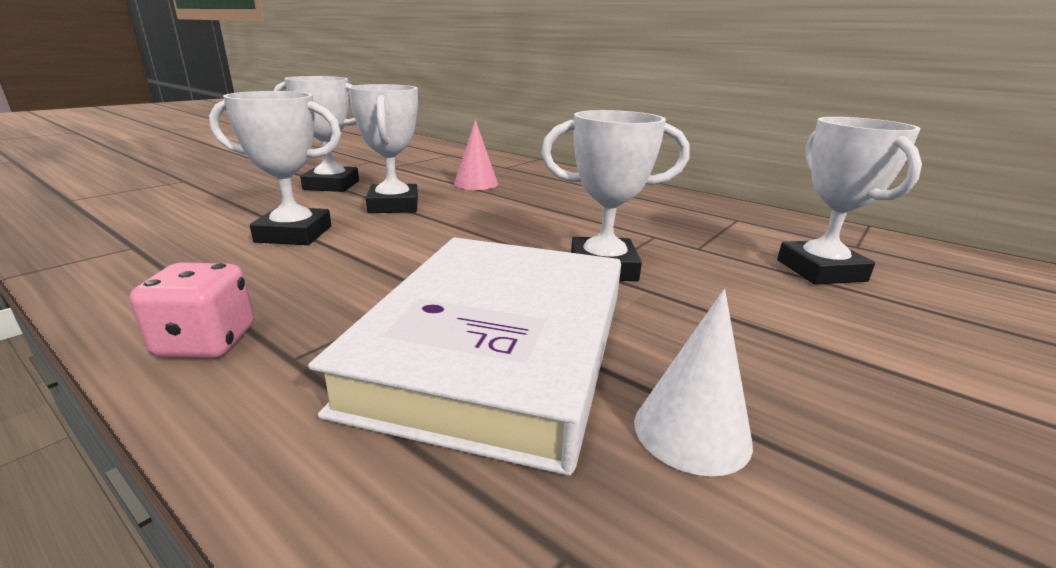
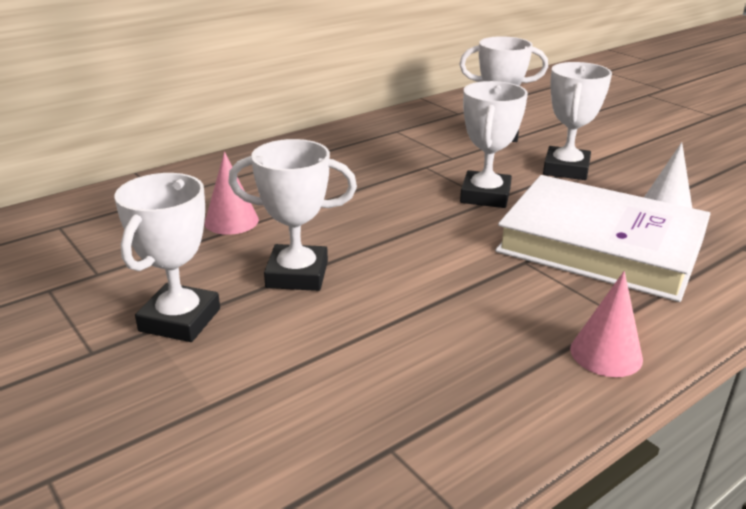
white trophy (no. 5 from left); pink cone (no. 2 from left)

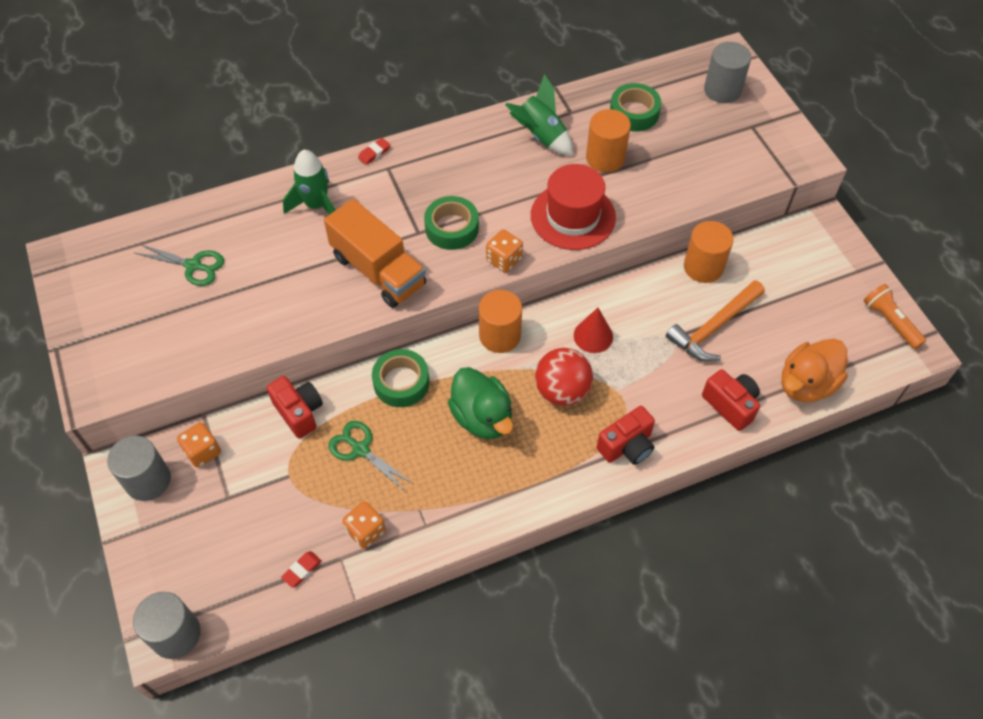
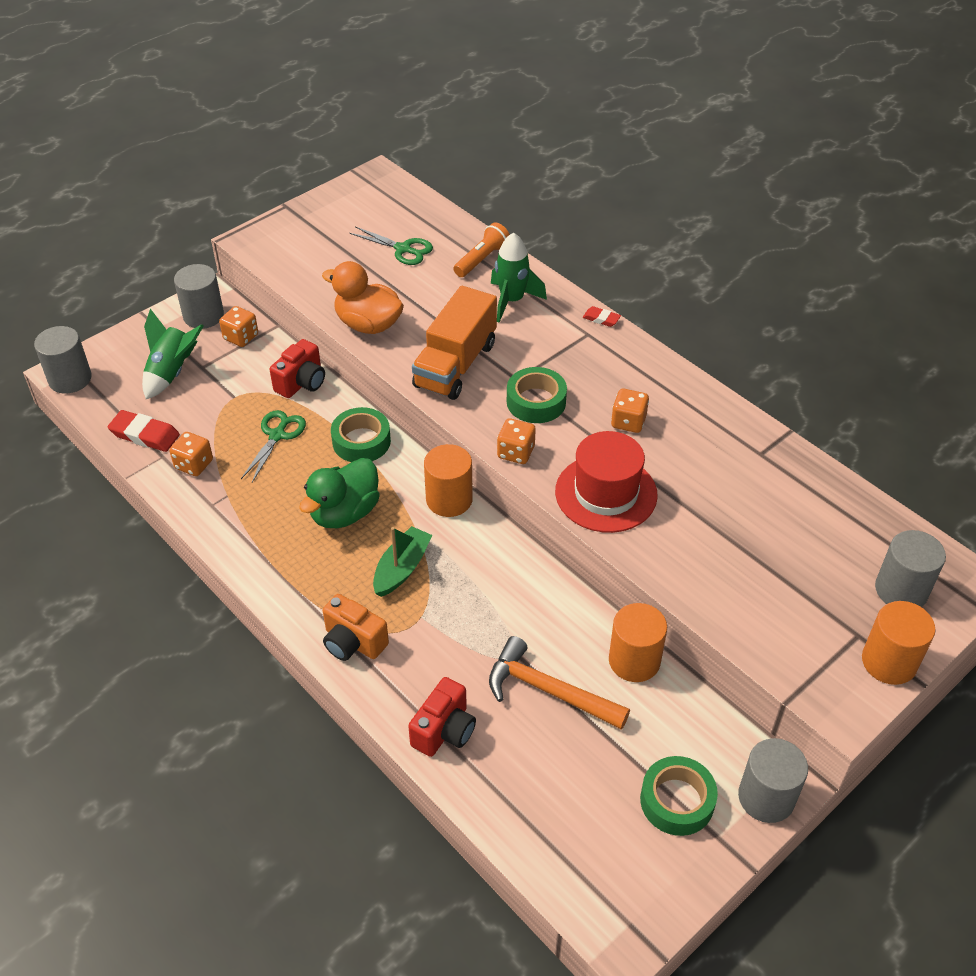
red cone; orange dice (no. 4 from left); grey cylinder (no. 3 from left); green rocket (no. 1 from left); orange cylinder (no. 3 from left); green tape (no. 3 from left); orange duck; orange flashlight; green boat; orange camera; green scissors (no. 2 from left); red eraser (no. 1 from left)

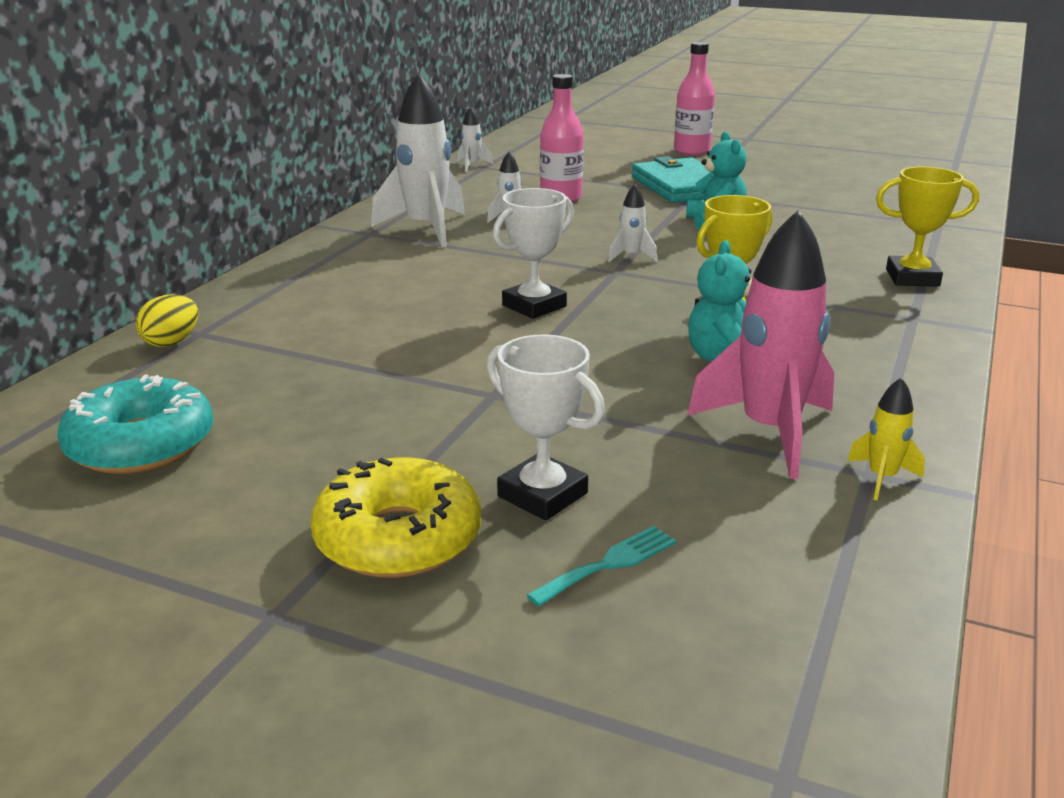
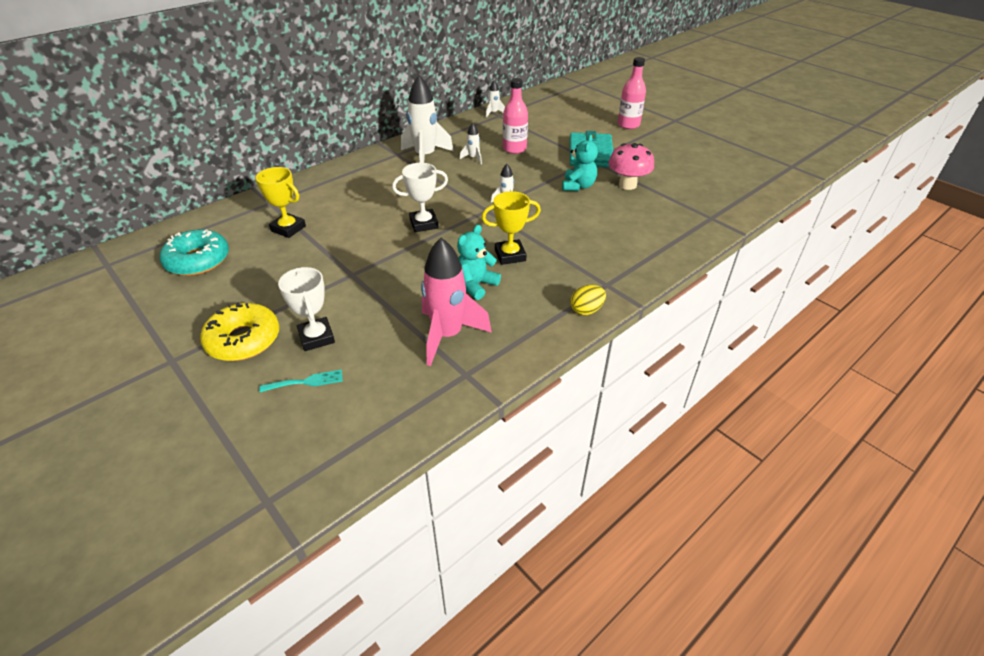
yellow rocket; pink mushroom; yellow egg; yellow trophy (no. 1 from left)

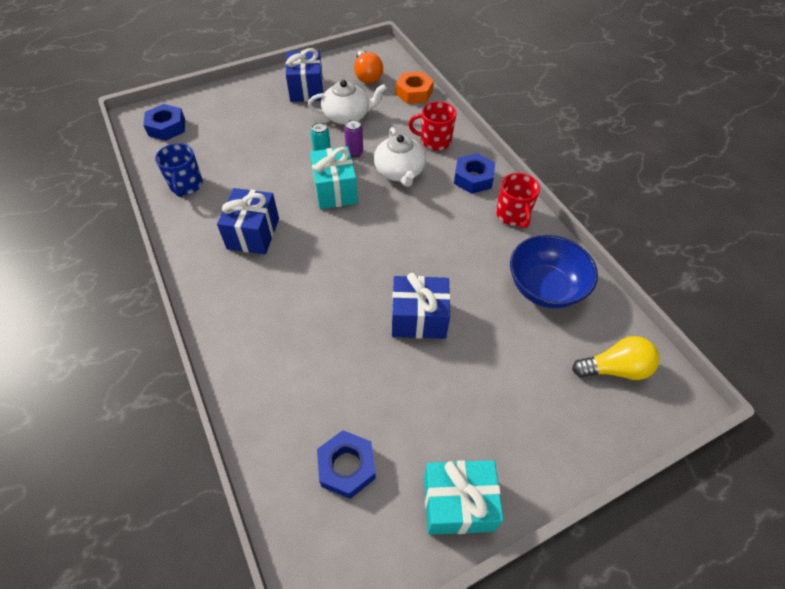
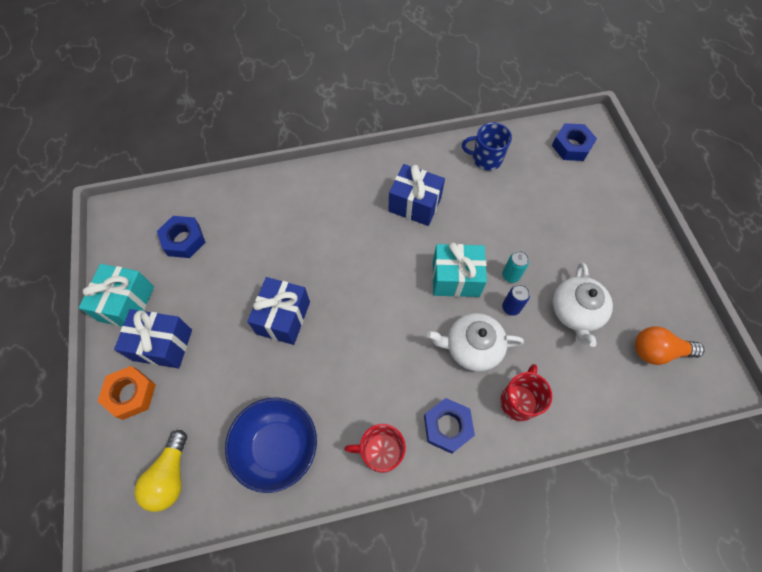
blue gift (no. 1 from left); orange nut; blue can

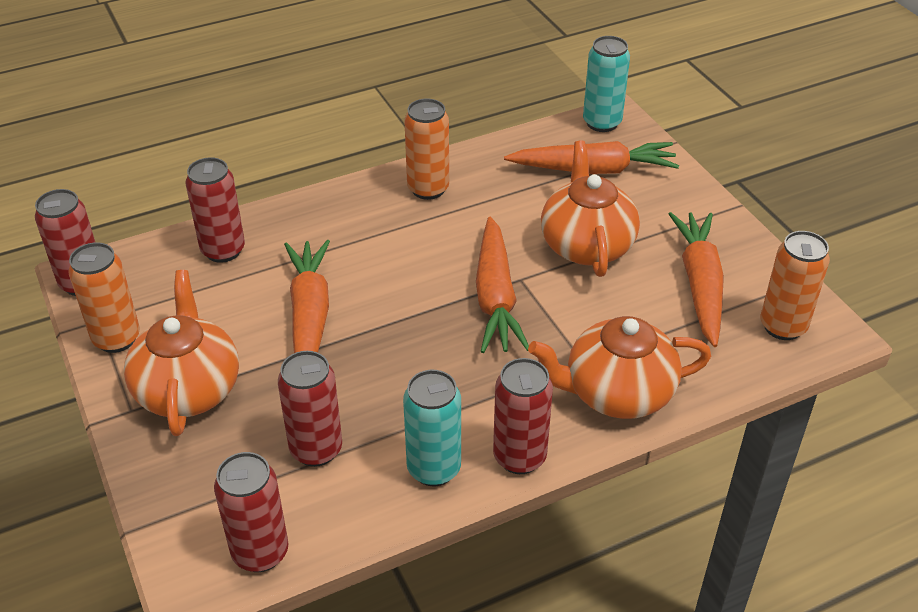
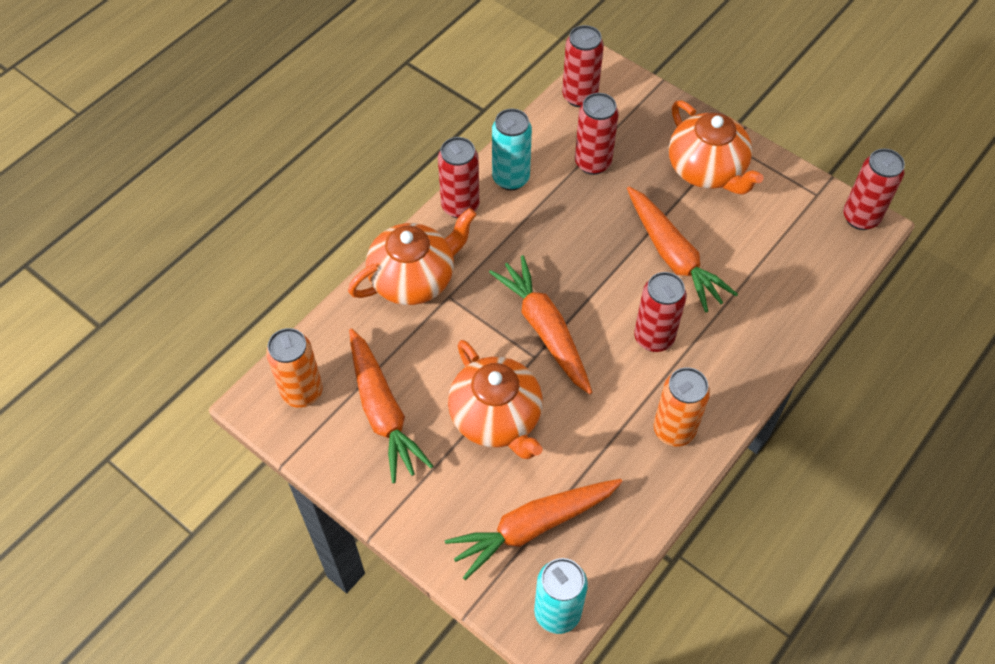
orange can (no. 1 from left in the first image); red can (no. 4 from left)

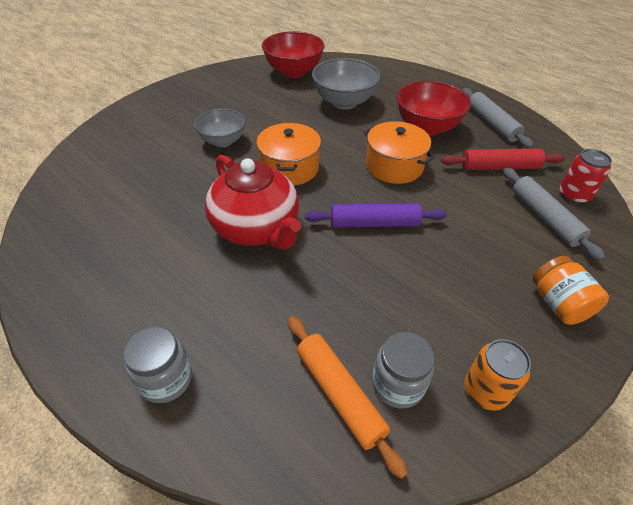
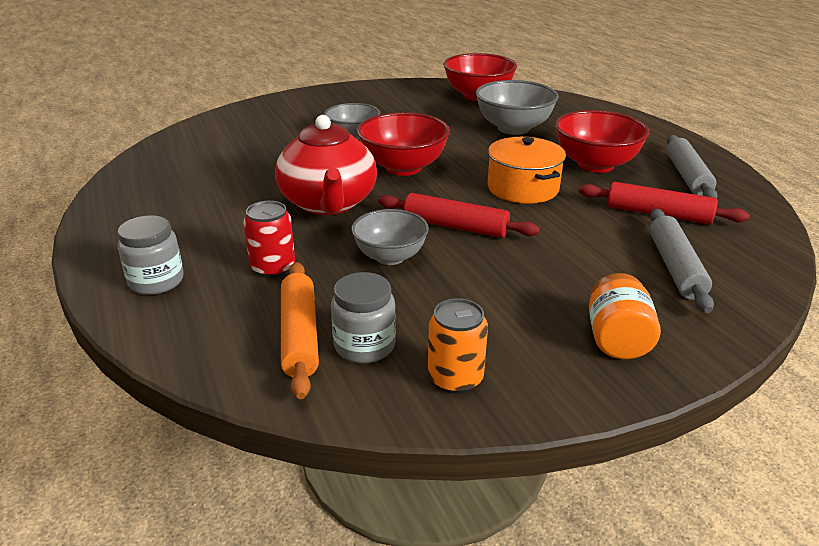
grey bowl (no. 2 from left); red can; red bowl (no. 1 from left); red rolling pin (no. 1 from left)

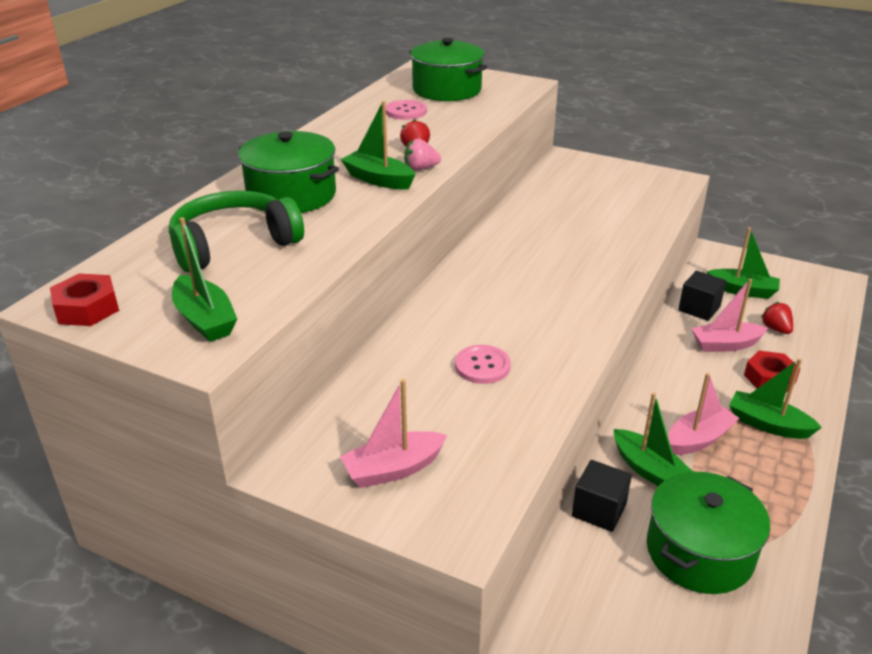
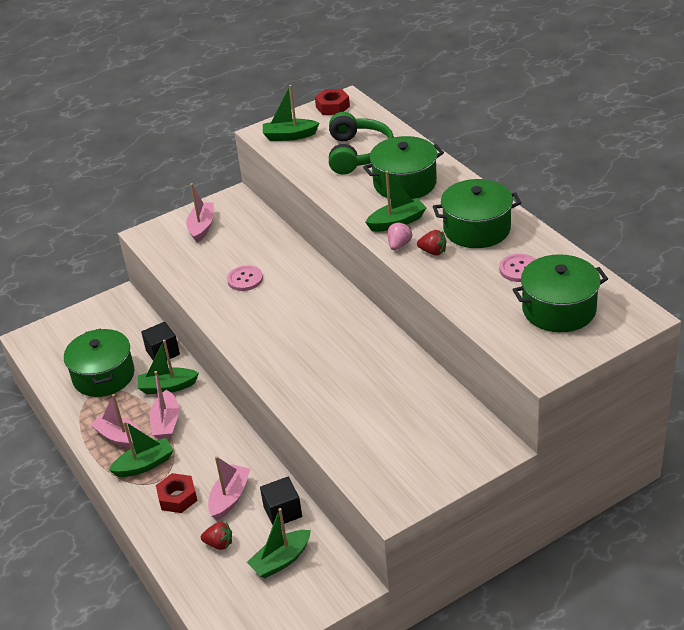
pink boat (no. 1 from left); green pot (no. 3 from left)

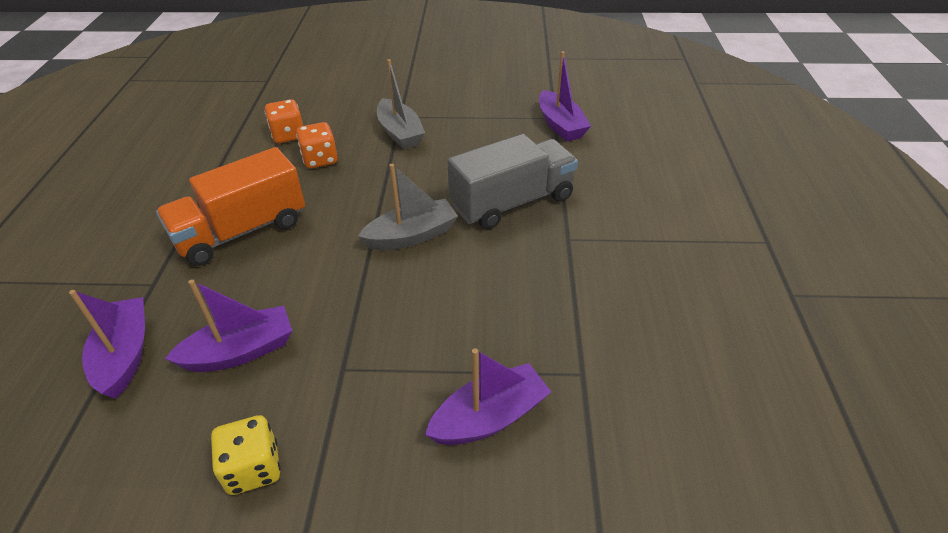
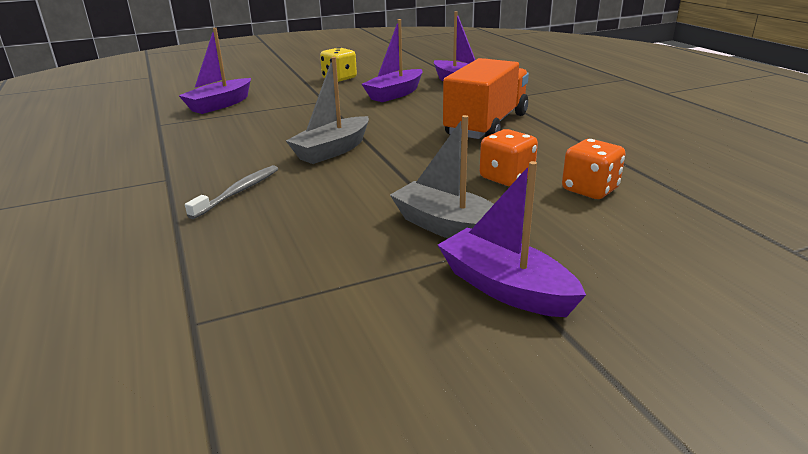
purple boat (no. 4 from left); grey toothbrush

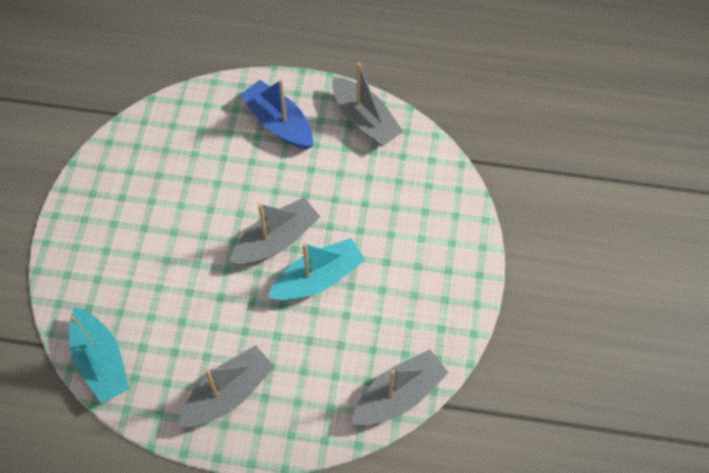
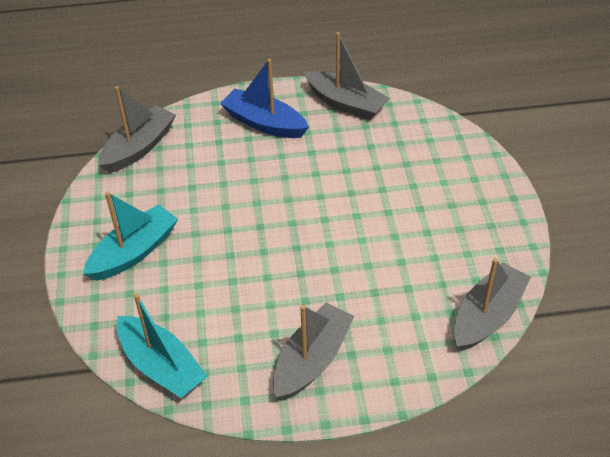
grey boat (no. 1 from left); turquoise boat (no. 1 from left)

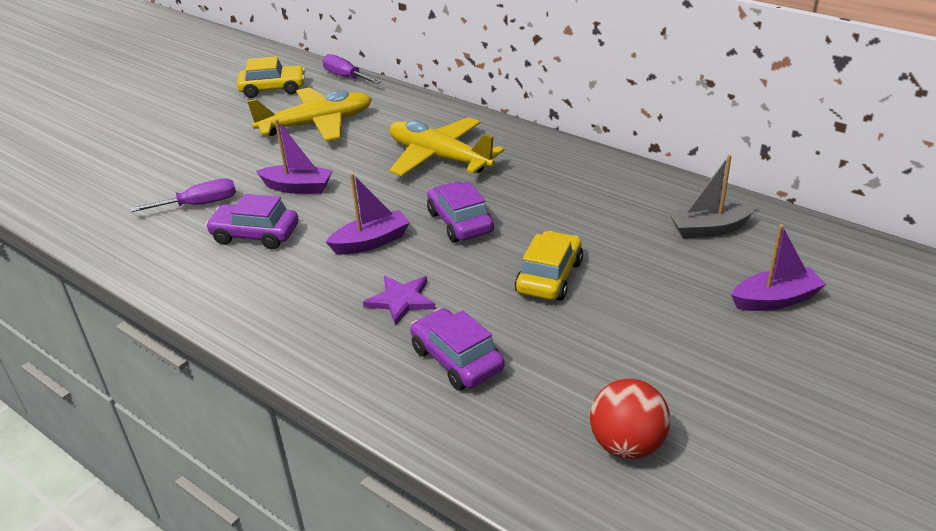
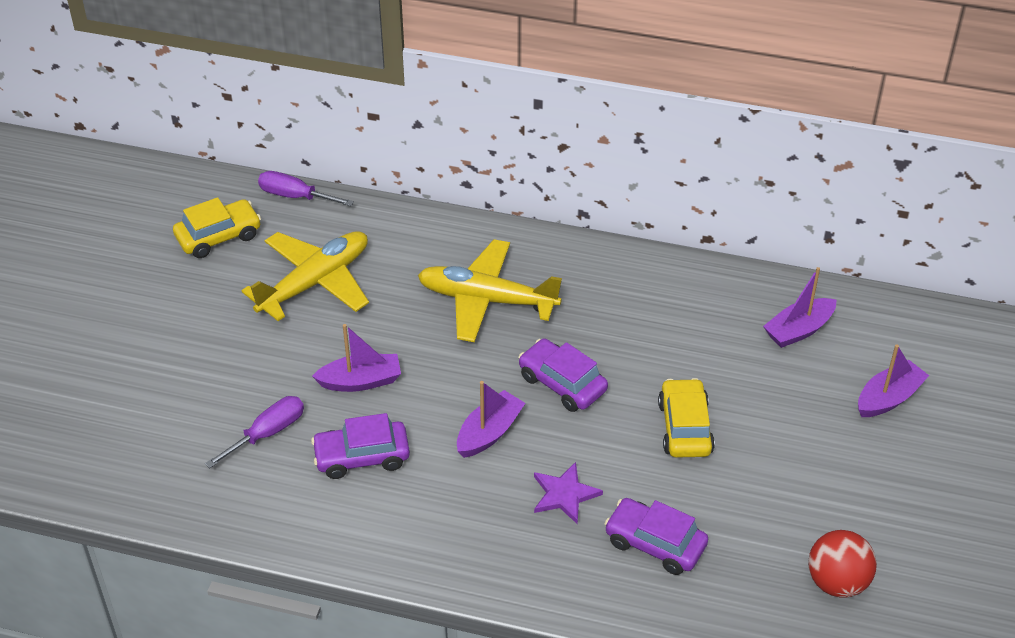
purple boat (no. 3 from left)

